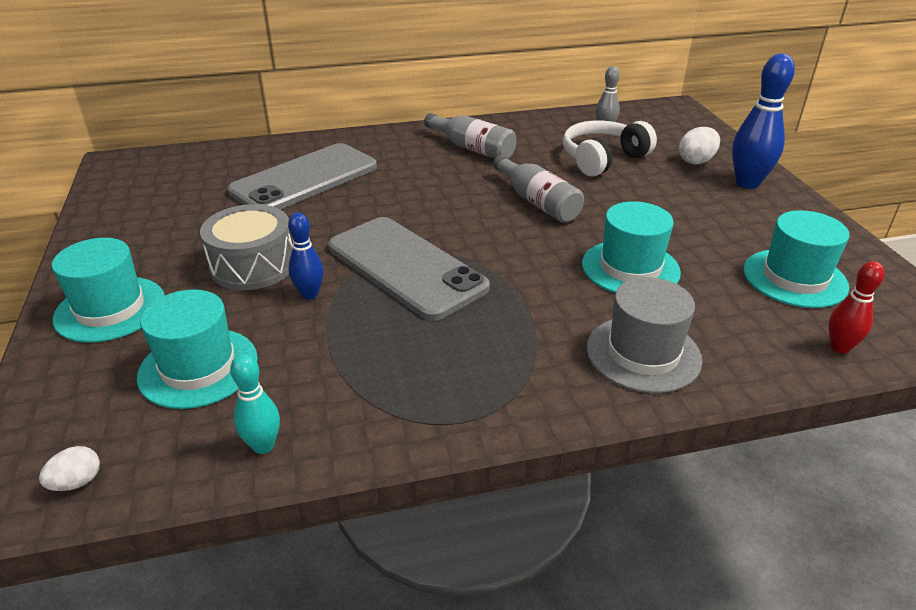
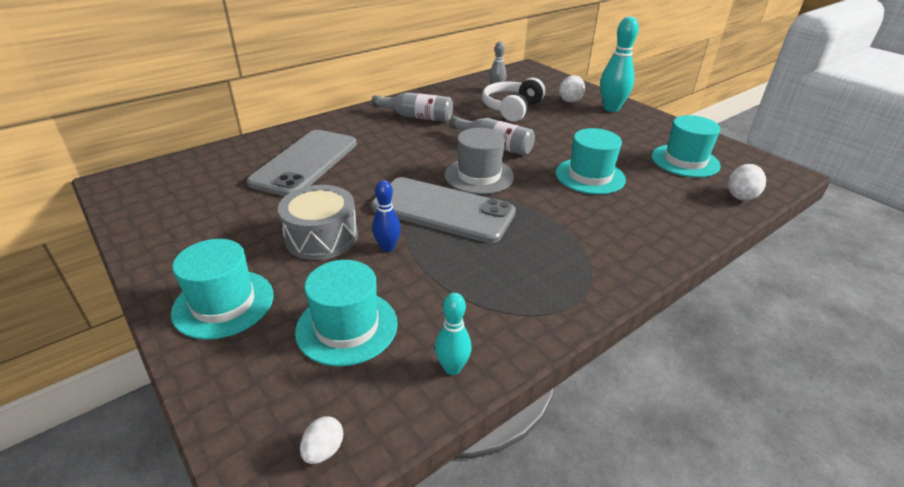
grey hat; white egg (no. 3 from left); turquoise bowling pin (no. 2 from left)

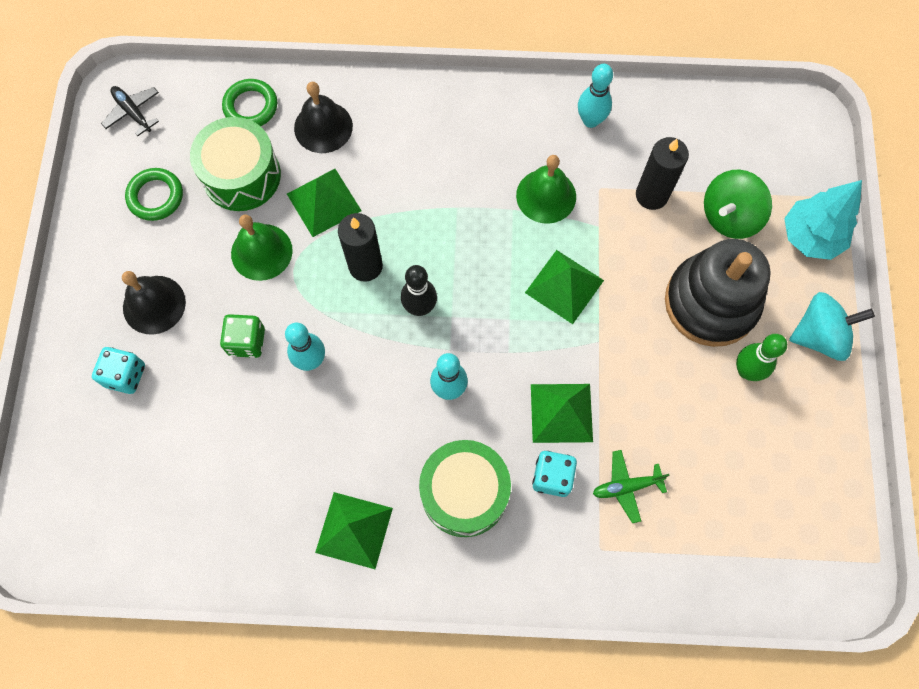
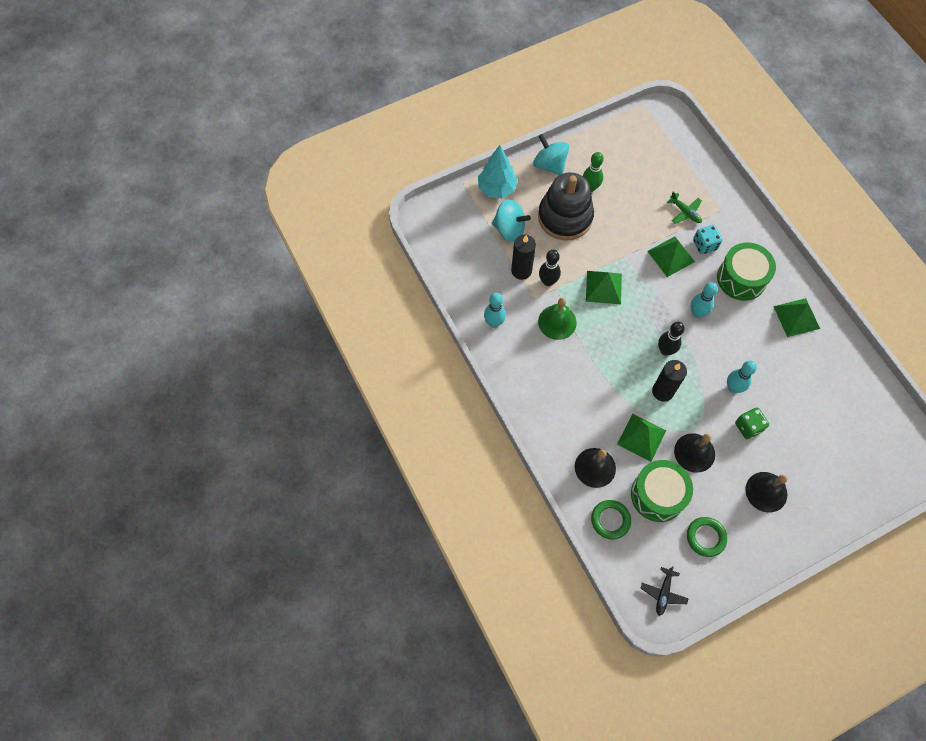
turquoise dice (no. 1 from left in the first image); black bowling pin (no. 1 from left); black bell (no. 2 from left); turquoise spinning top (no. 1 from left)

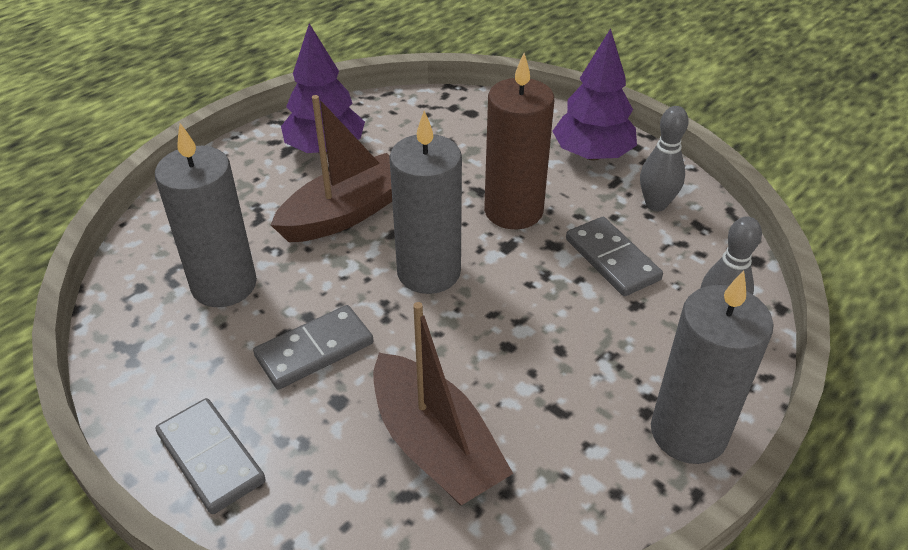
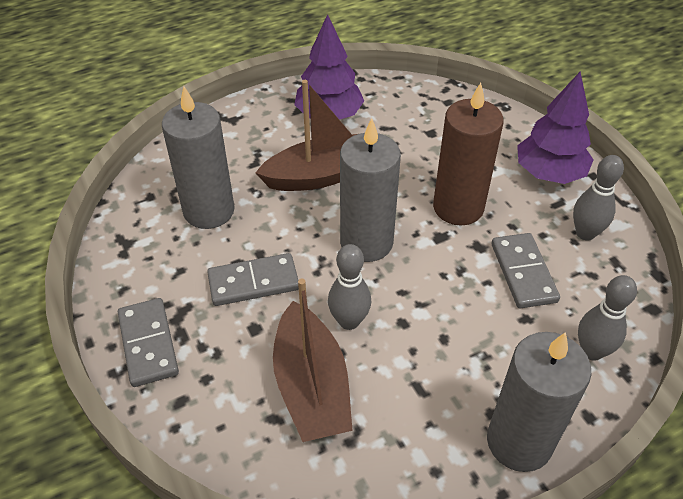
grey bowling pin (no. 1 from left)

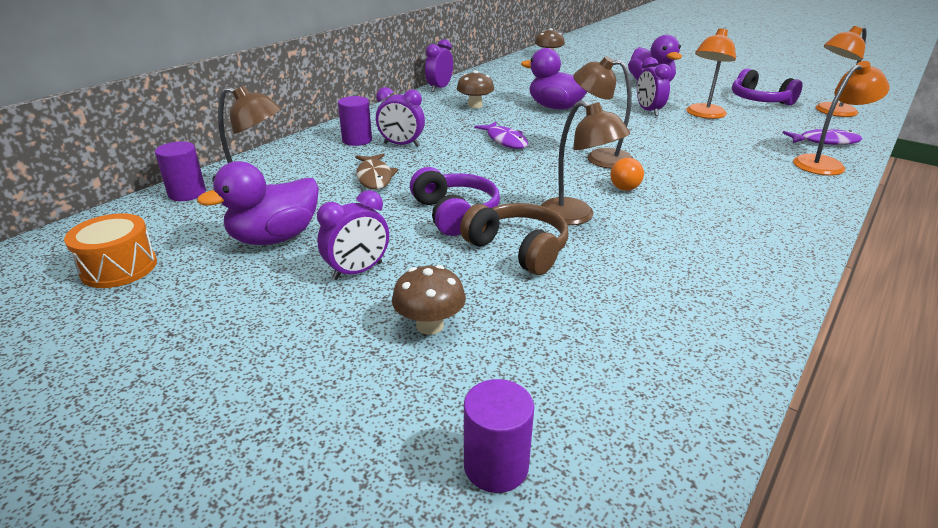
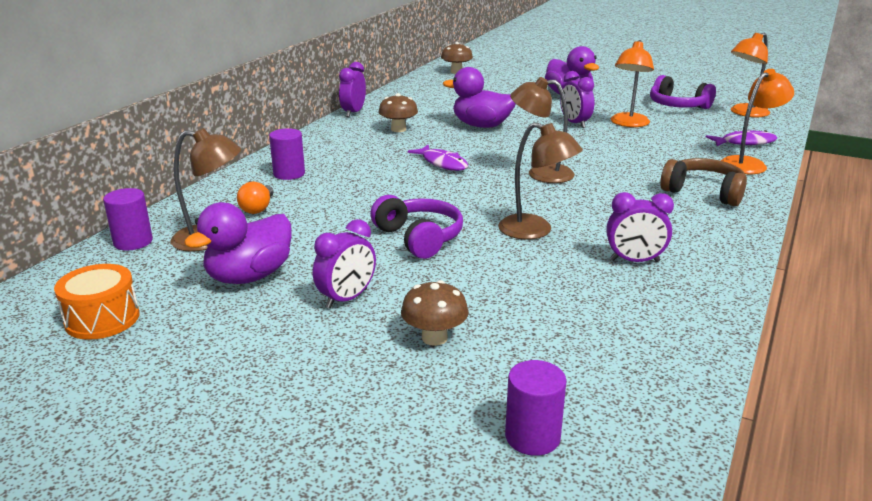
brown fish; purple clock (no. 4 from left); brown headphones; orange light bulb

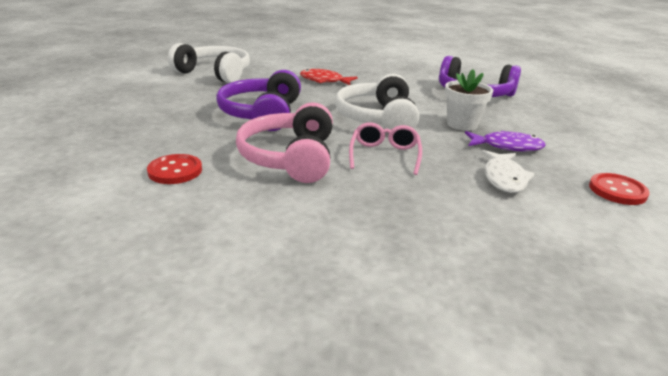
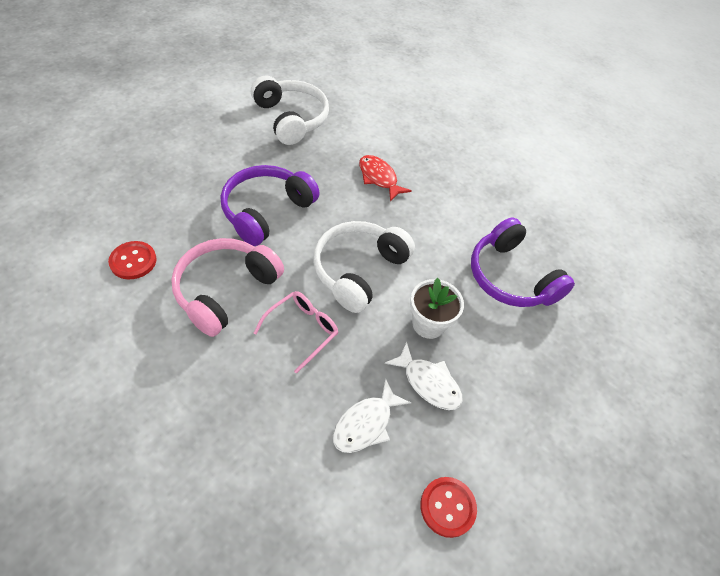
white fish (no. 2 from left)

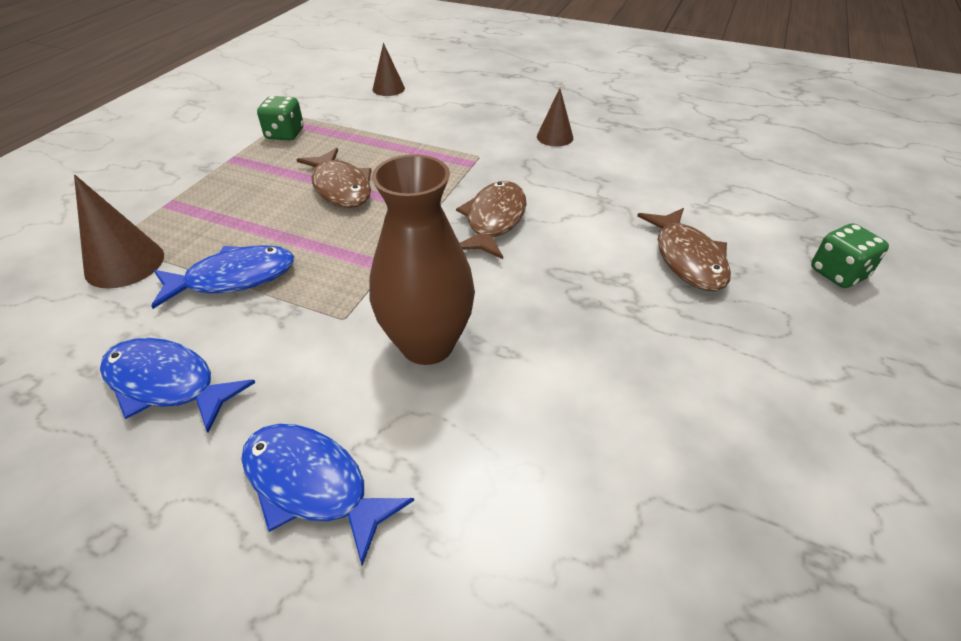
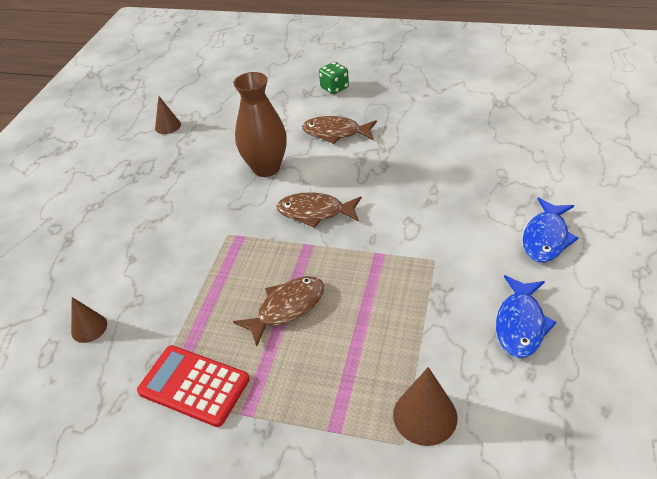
blue fish (no. 2 from left in the first image); brown vase; brown cone (no. 2 from left); red calculator; brown fish (no. 3 from left)

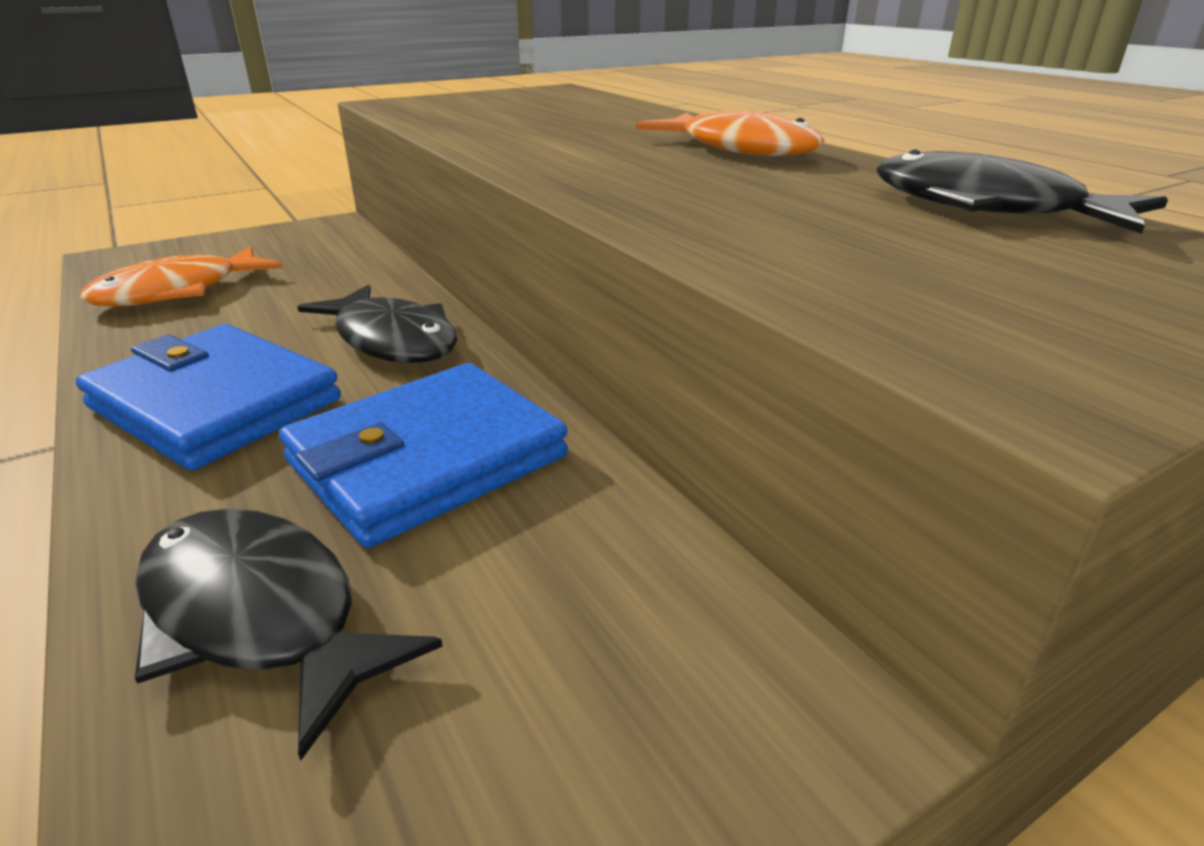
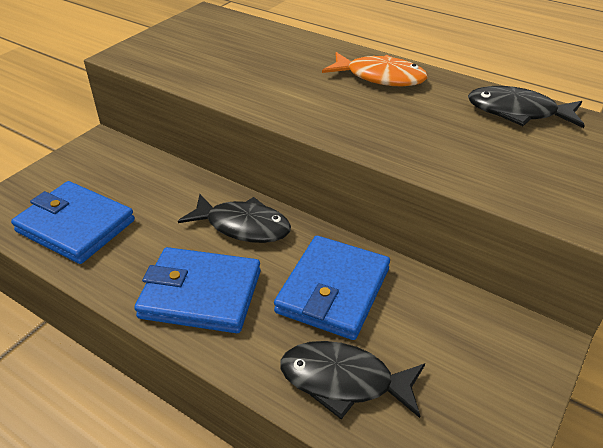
blue wallet (no. 1 from left)

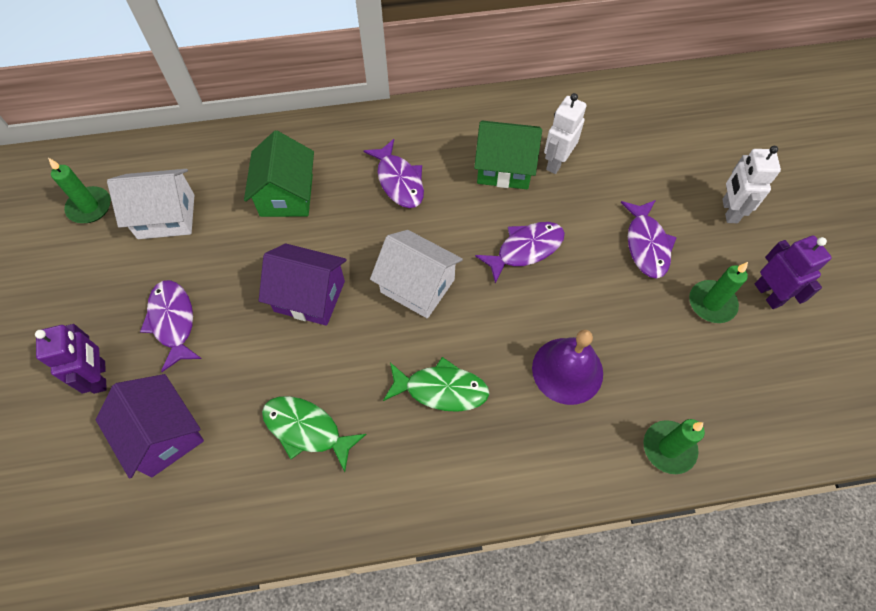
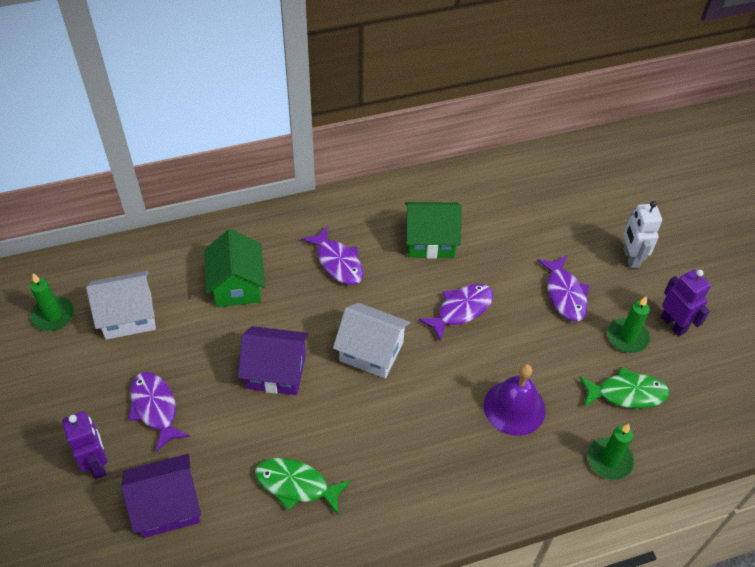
white robot (no. 1 from left in the first image); green fish (no. 2 from left); purple house (no. 1 from left)

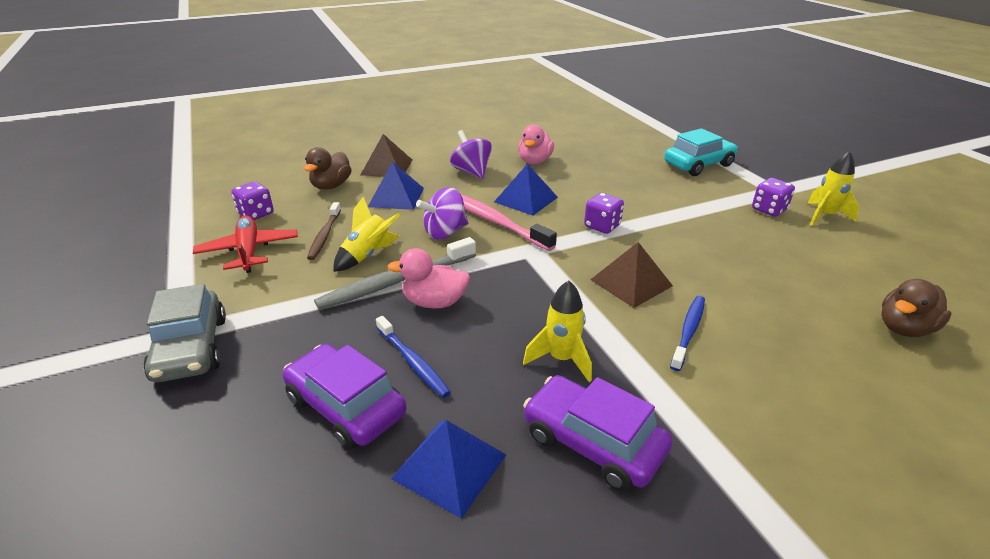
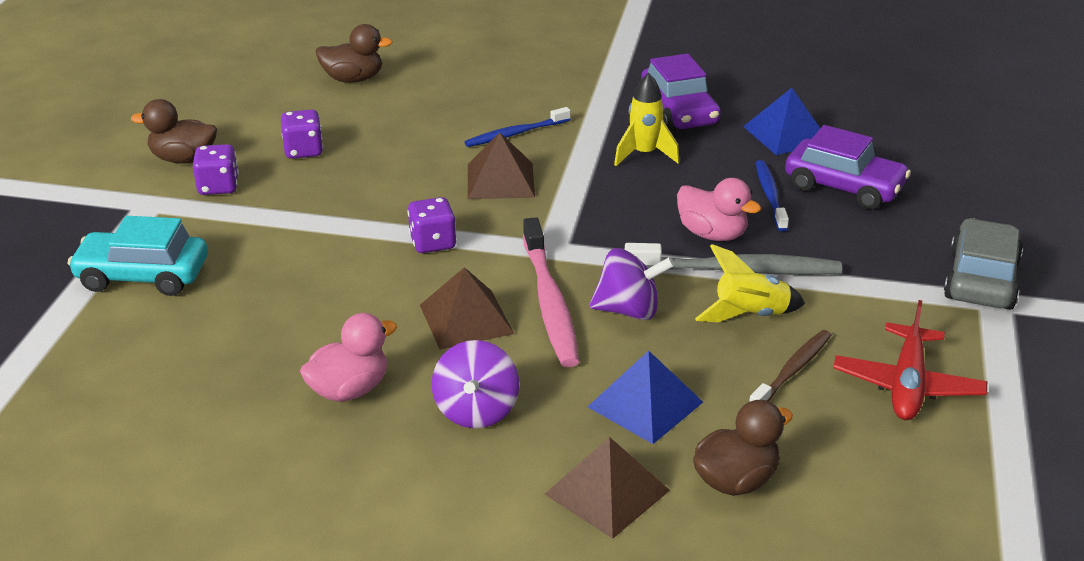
purple dice (no. 2 from left); brown duck (no. 1 from left); brown pyramid (no. 1 from left); purple car (no. 2 from left)

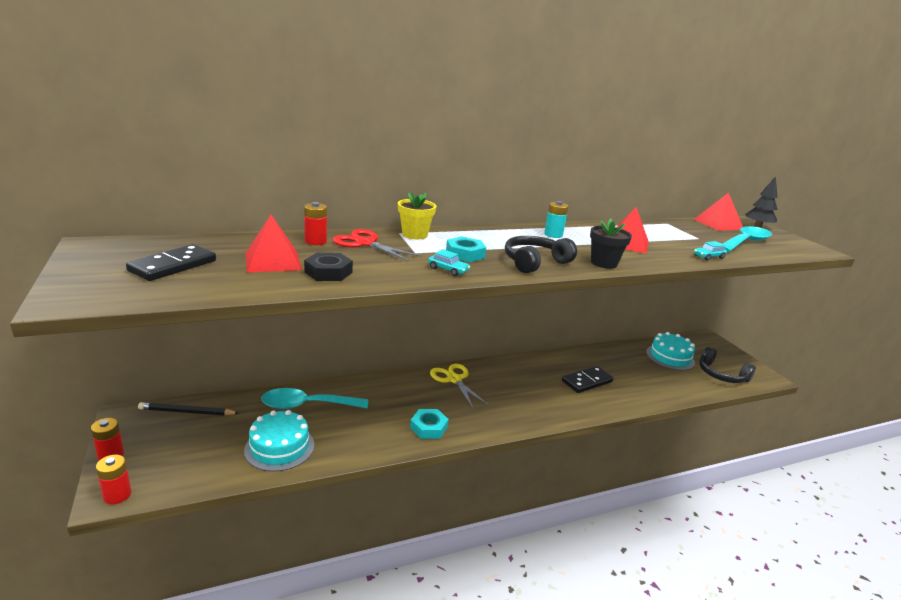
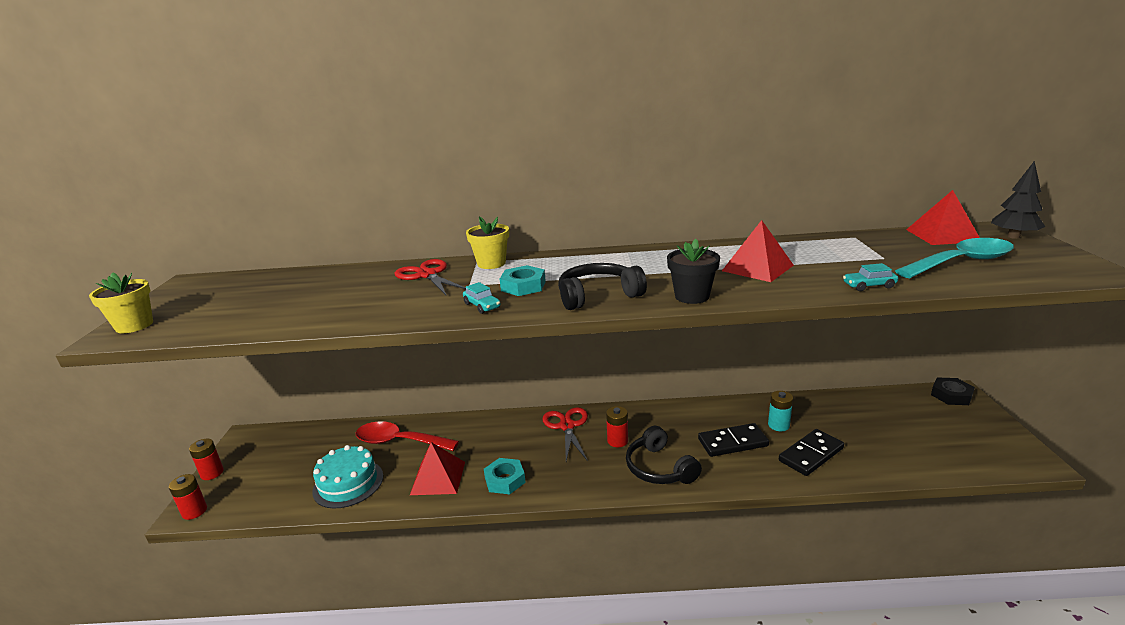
black pencil; turquoise cake (no. 2 from left in the first image); yellow flower pot (no. 1 from left); black domino (no. 2 from left); red pyramid (no. 1 from left); red battery (no. 3 from left); black nut; turquoise battery; black headphones (no. 2 from left); red spoon; red scissors (no. 2 from left)

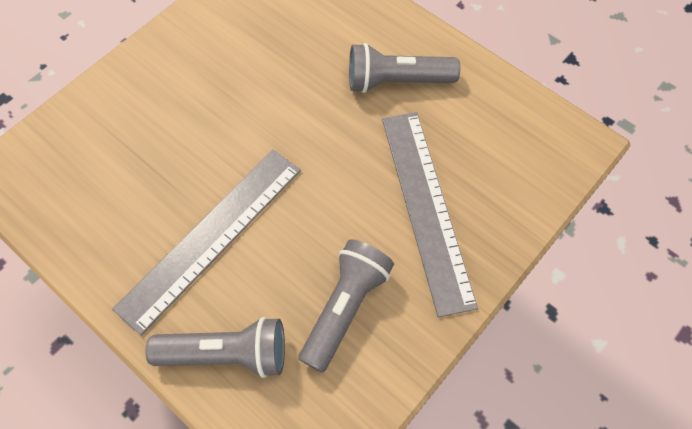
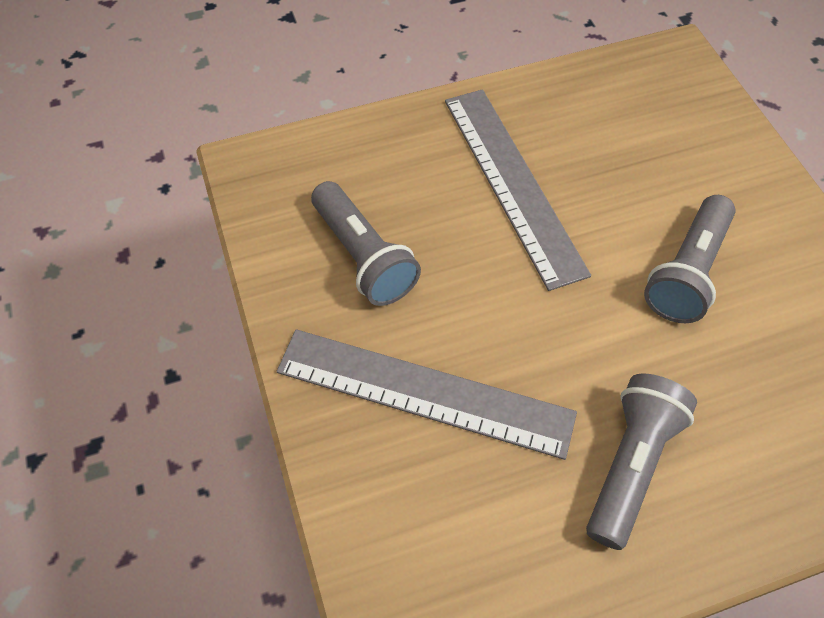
grey flashlight (no. 3 from left)

